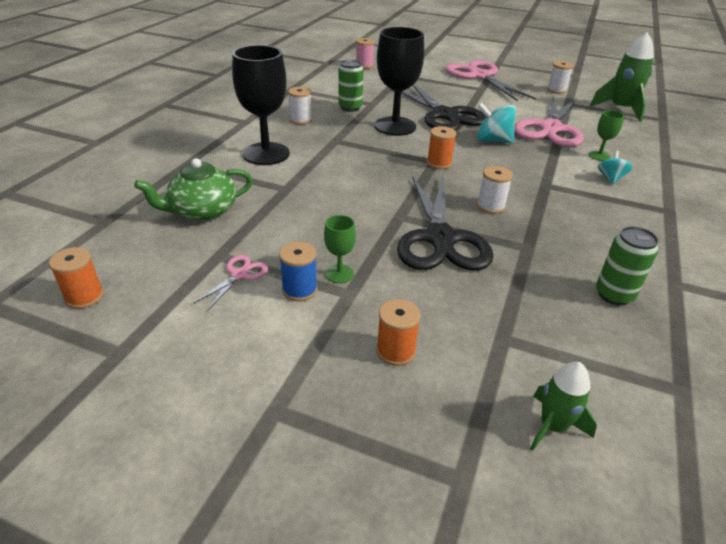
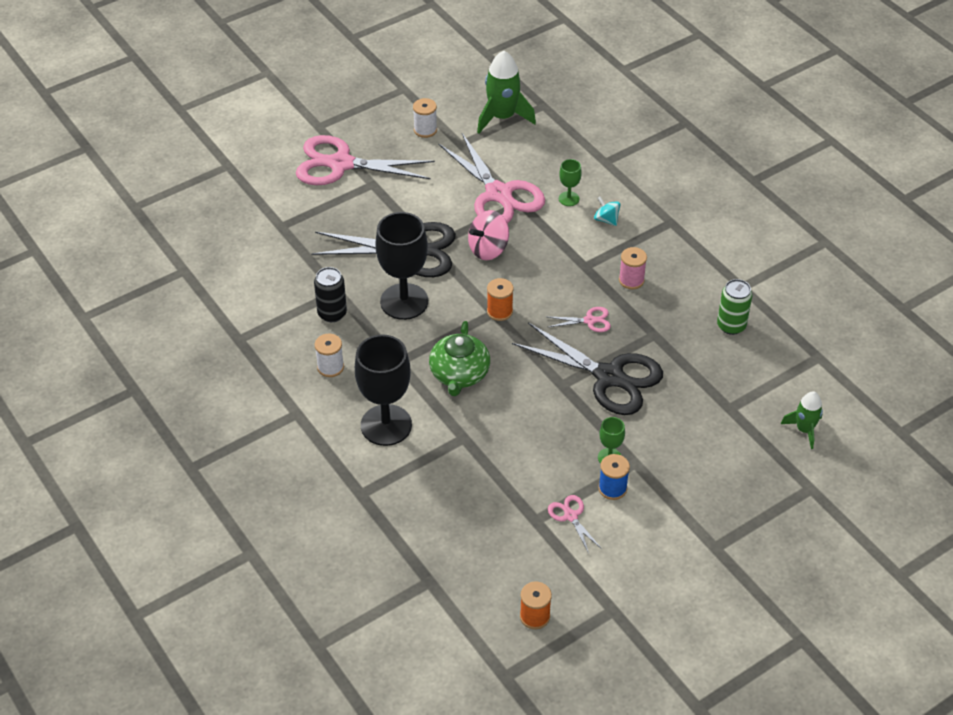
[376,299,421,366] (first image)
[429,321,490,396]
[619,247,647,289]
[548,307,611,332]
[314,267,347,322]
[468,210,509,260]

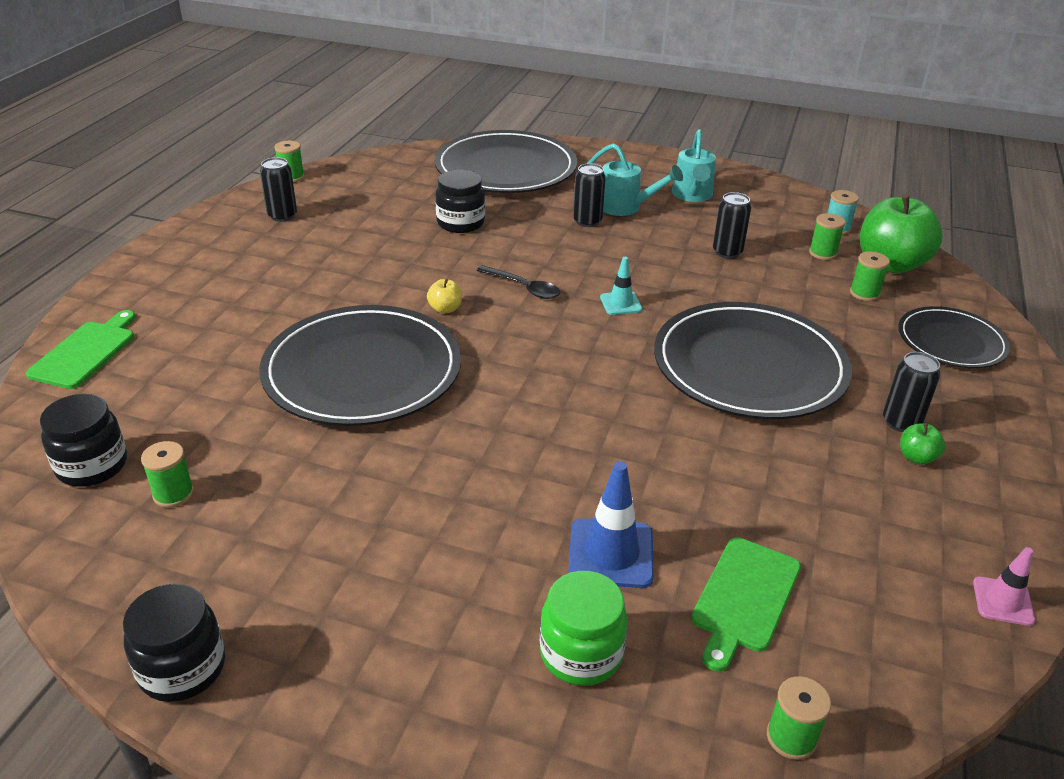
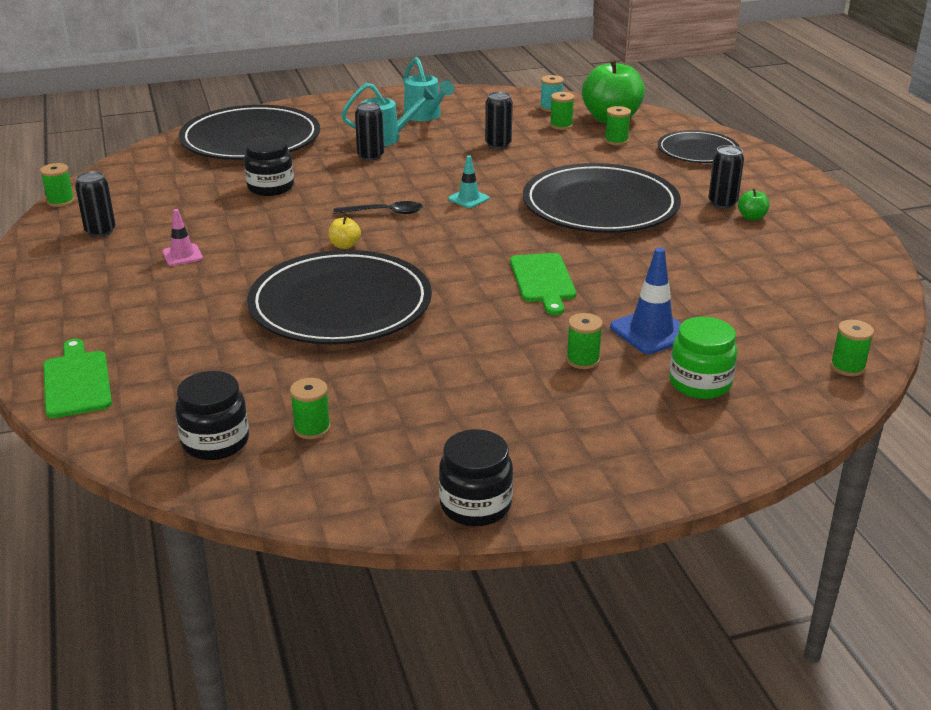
[566,313,603,369]
[510,253,576,315]
[162,209,203,266]

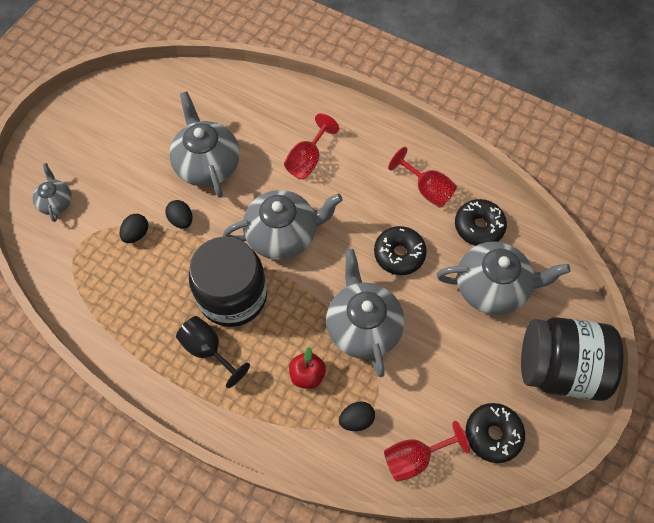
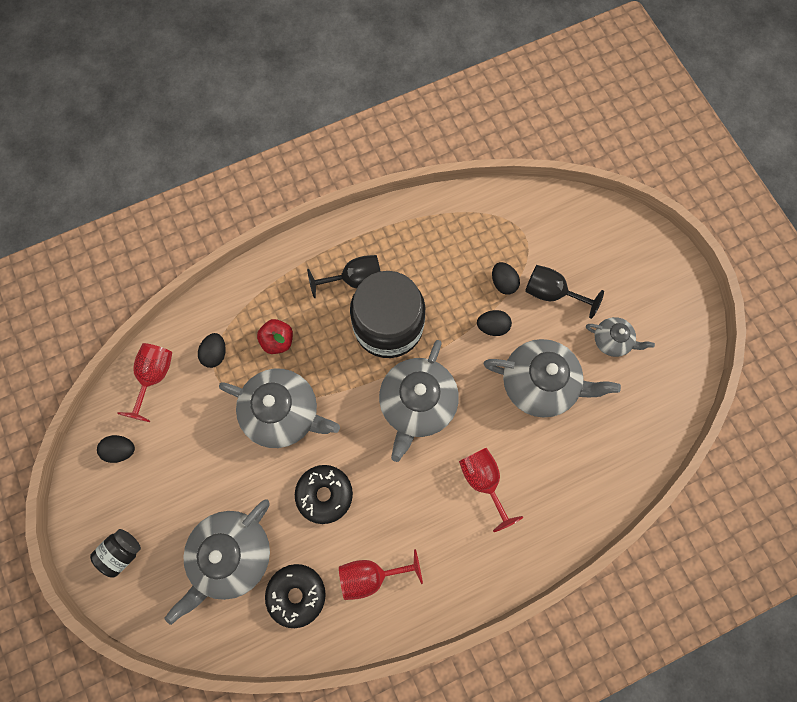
[525,265,604,319]
[586,317,655,357]
[97,435,135,463]
[90,529,141,578]

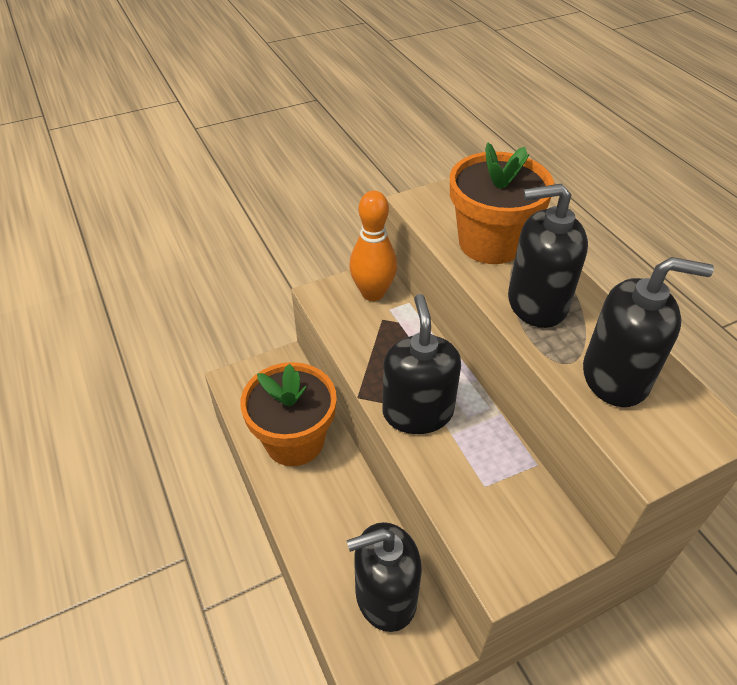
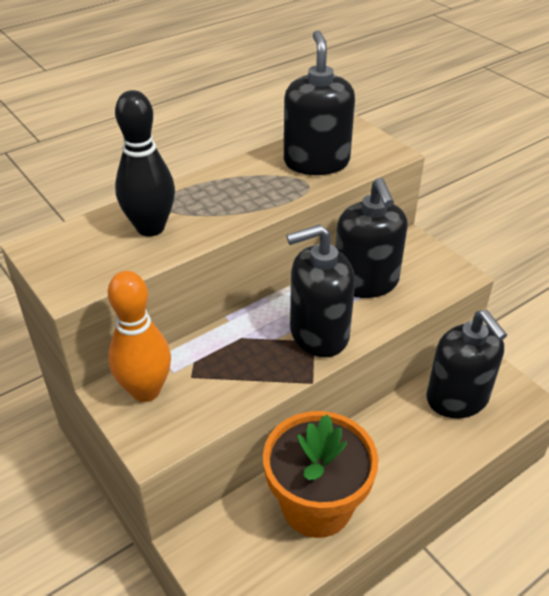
[335,178,408,298]
[115,90,175,237]

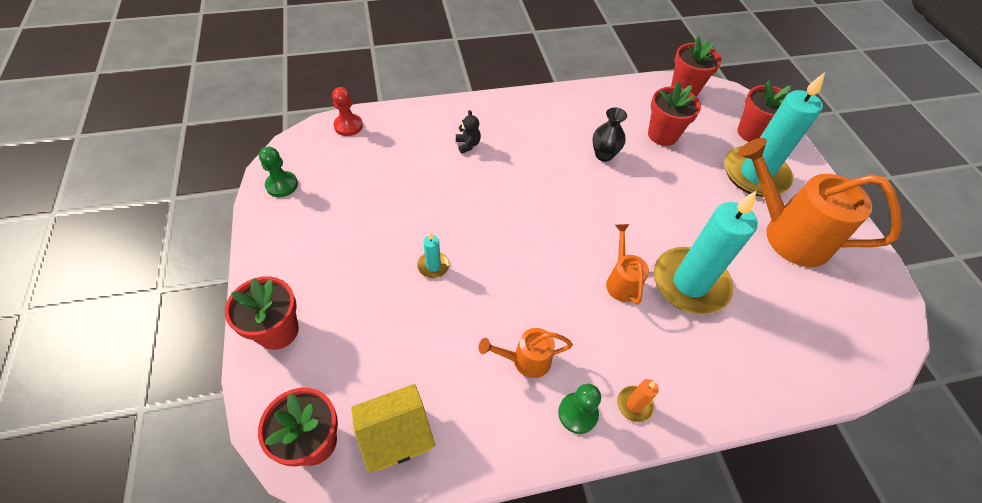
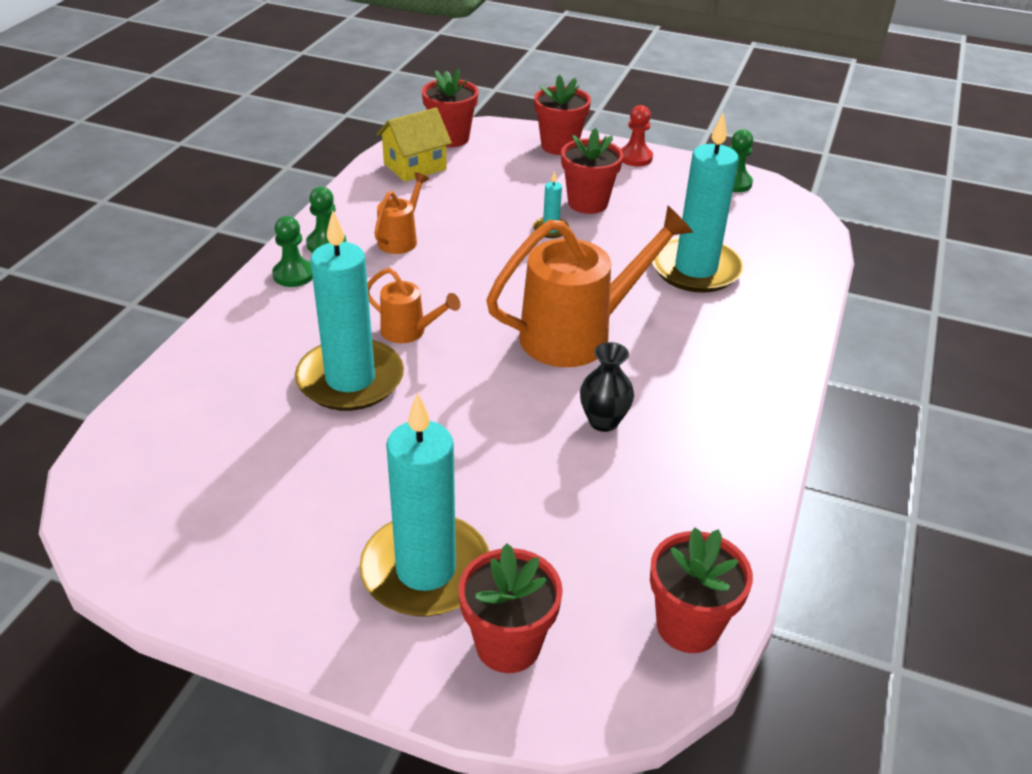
[456,110,481,154] (first image)
[652,113,744,293]
[621,105,653,166]
[561,128,623,214]
[486,206,693,367]
[272,216,313,287]
[377,108,452,182]

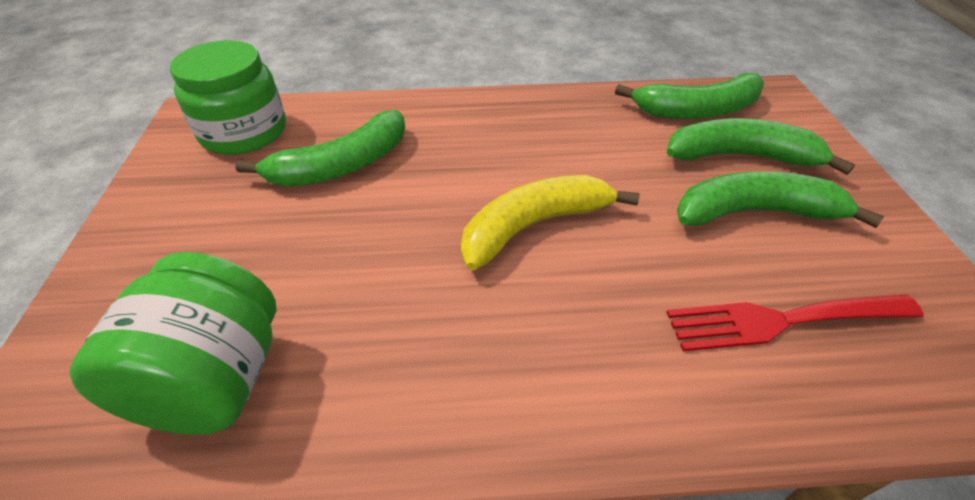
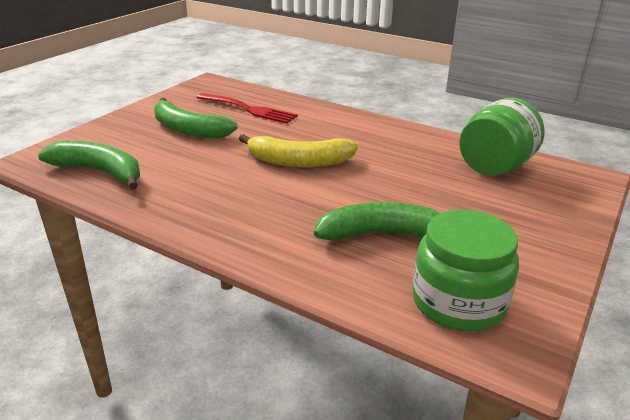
[667,118,855,175] (first image)

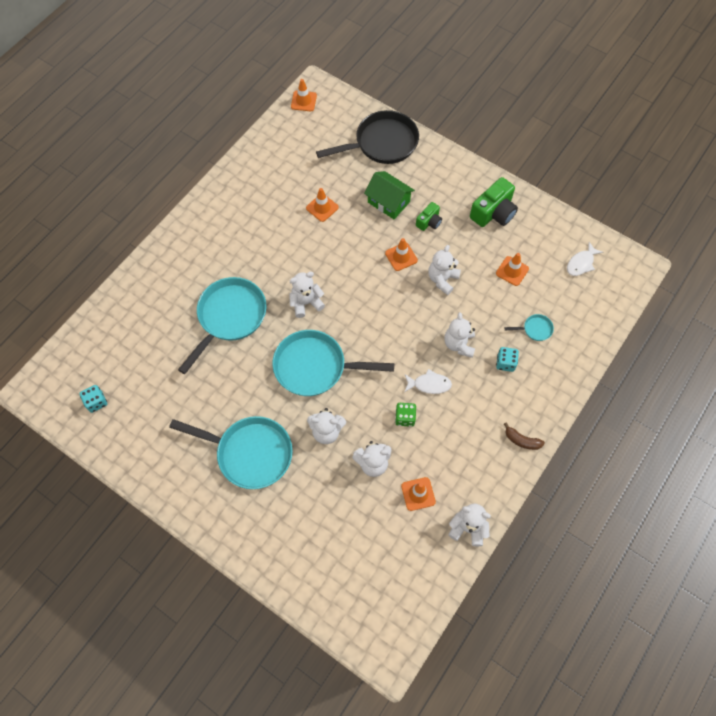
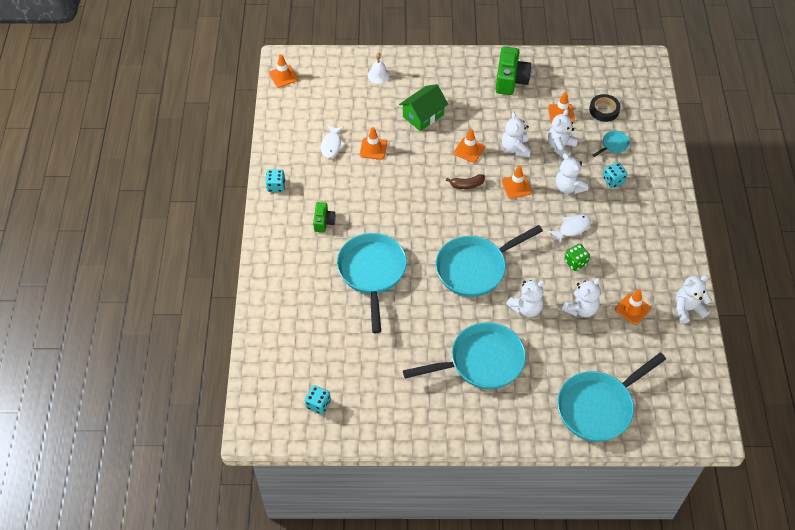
[266,169,285,192]
[501,165,532,199]
[557,353,666,442]
[589,94,621,122]
[548,109,578,159]
[313,202,336,232]
[446,174,485,189]
[321,125,346,158]
[368,52,390,84]
[399,84,448,131]

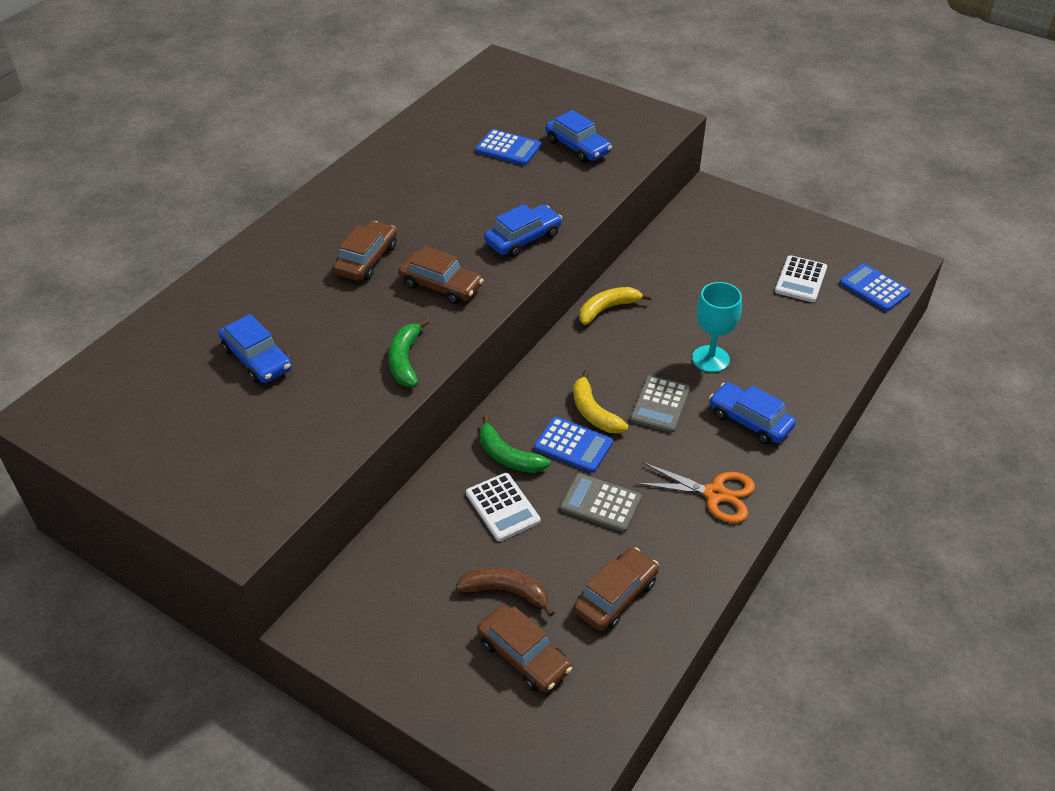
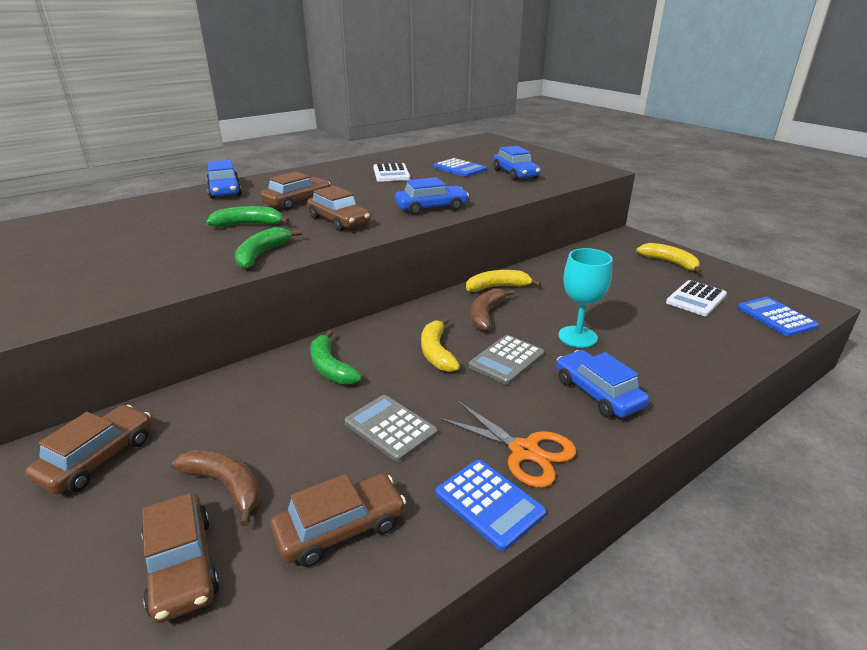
[25,405,152,494]
[206,206,290,227]
[471,288,515,331]
[636,243,702,274]
[207,160,242,199]
[373,163,410,182]
[436,460,546,551]

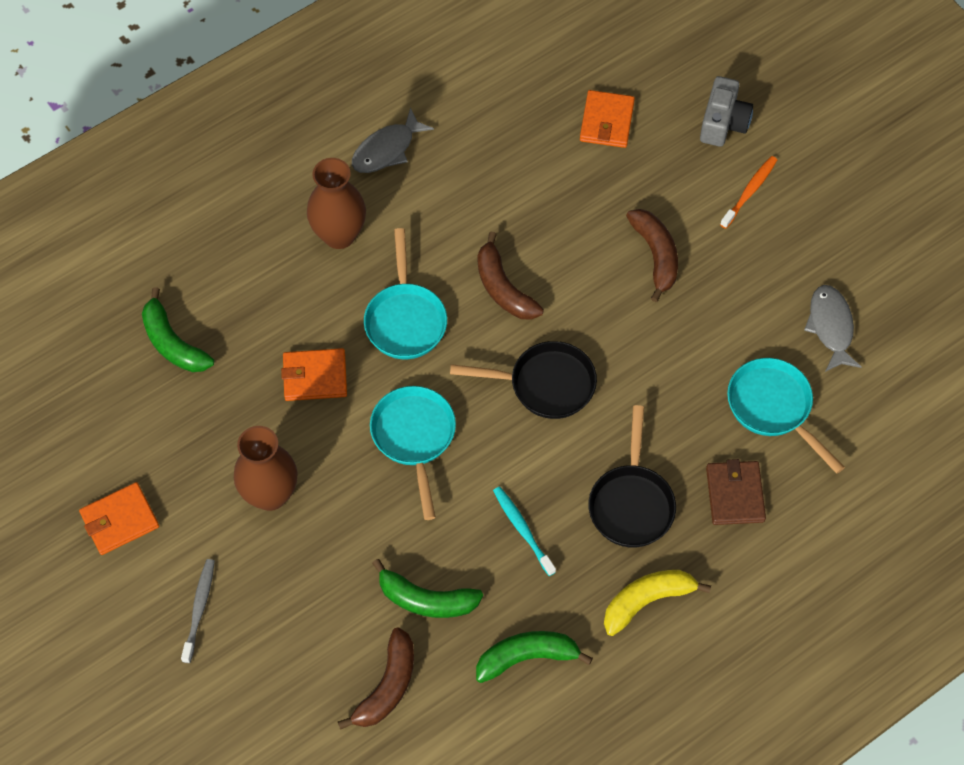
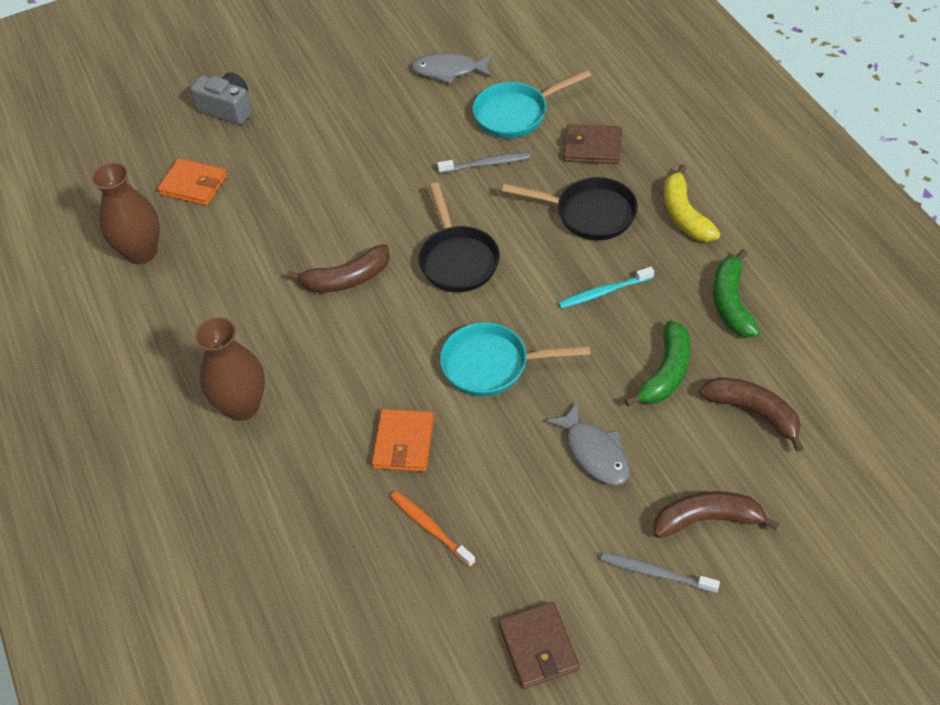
[142,287,214,372] (first image)
[364,228,447,359] (first image)
[437,152,530,173]
[91,162,160,264]
[545,403,630,486]
[654,491,779,538]
[390,491,476,567]
[498,602,580,689]
[419,182,500,293]

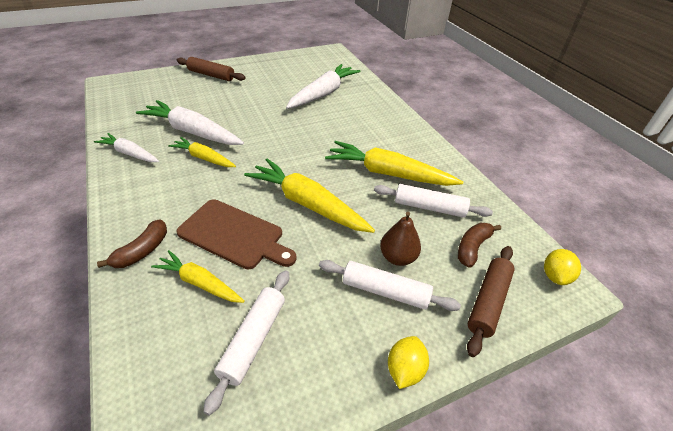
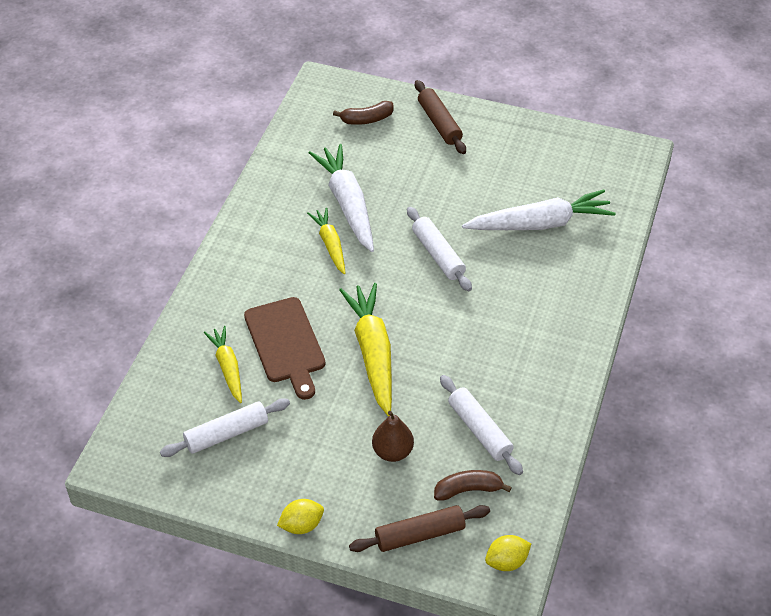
[94,133,159,162] (first image)
[325,141,463,186] (first image)
[333,101,394,125]
[407,207,472,291]

